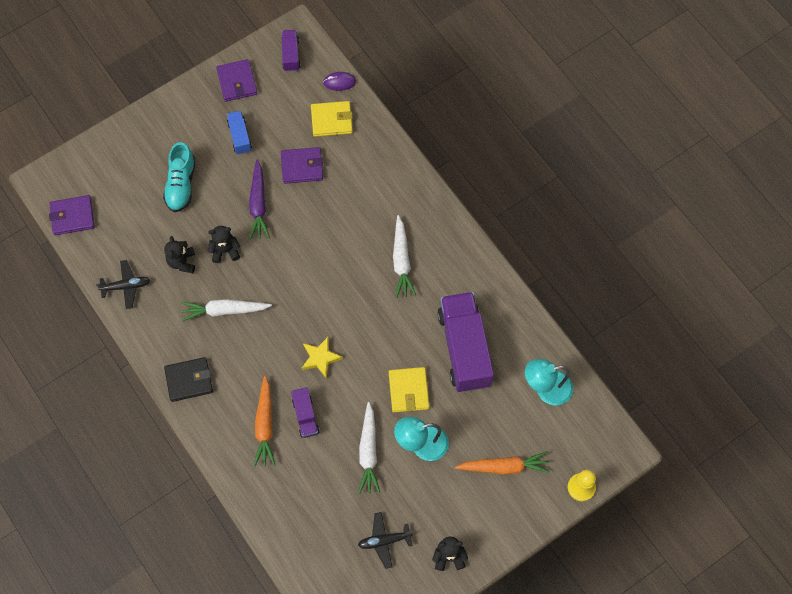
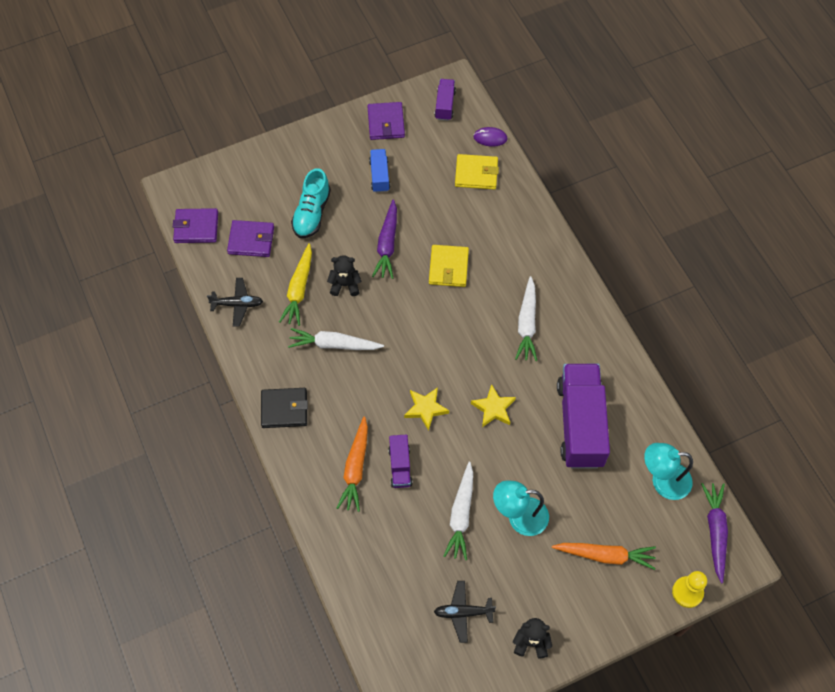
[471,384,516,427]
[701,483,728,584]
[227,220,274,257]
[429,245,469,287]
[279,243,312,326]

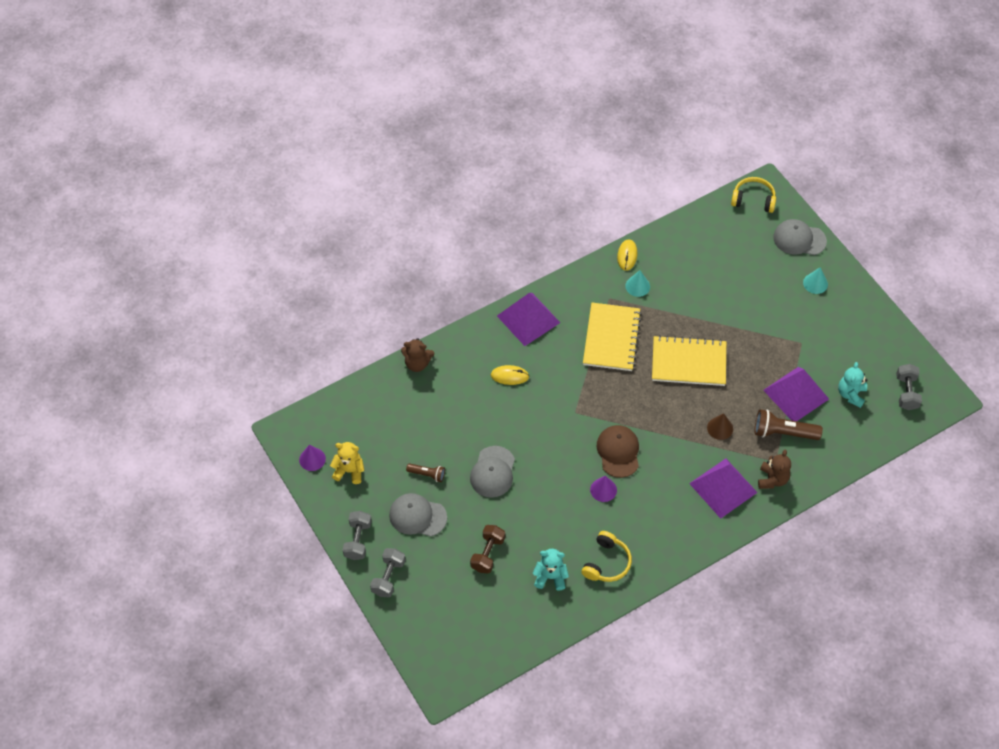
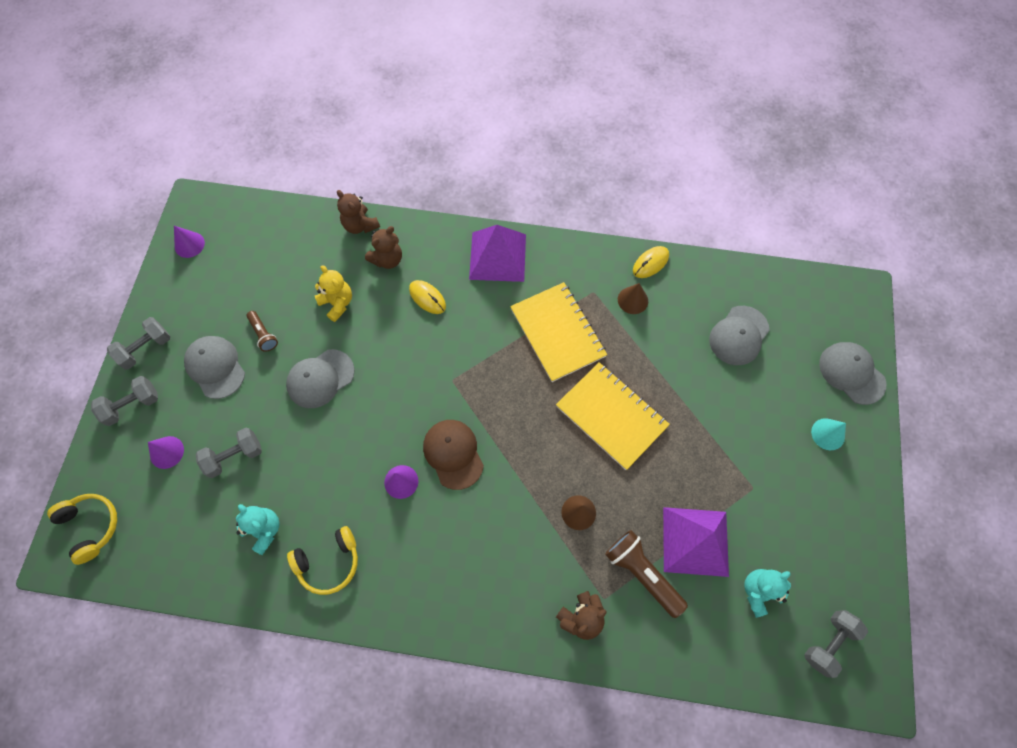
[689,459,758,519] (first image)
[148,436,184,469]
[365,226,402,269]
[709,306,770,365]
[315,265,352,322]
[47,494,117,565]
[196,428,262,478]
[618,283,648,314]
[510,282,607,382]
[423,420,484,490]

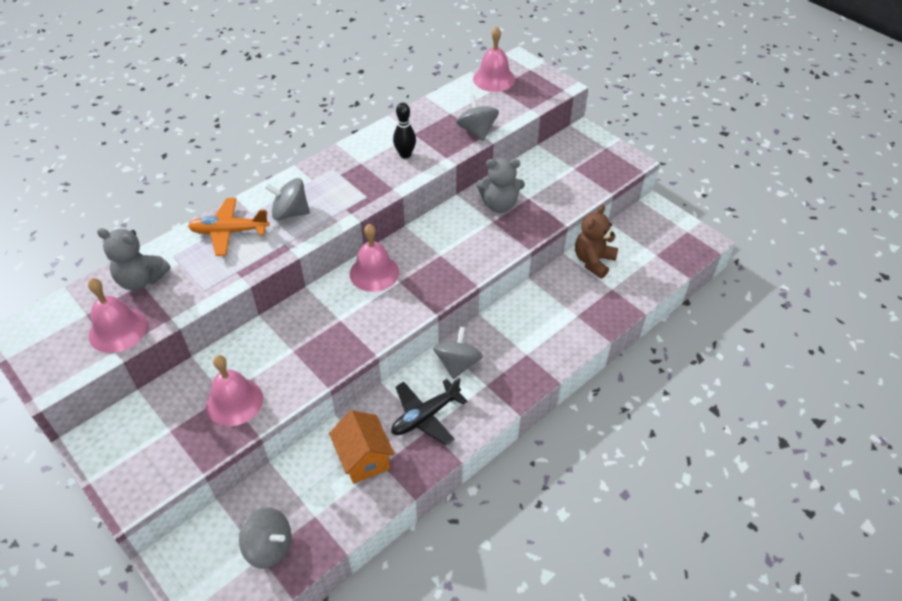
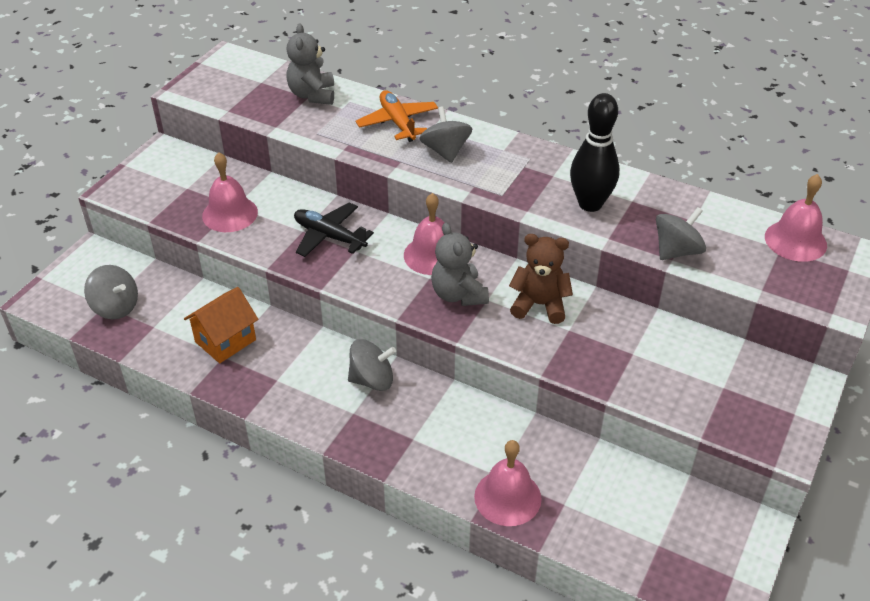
[474,440,542,526]
[294,203,374,257]
[431,223,489,306]
[509,234,573,324]
[84,265,138,319]
[570,93,619,212]

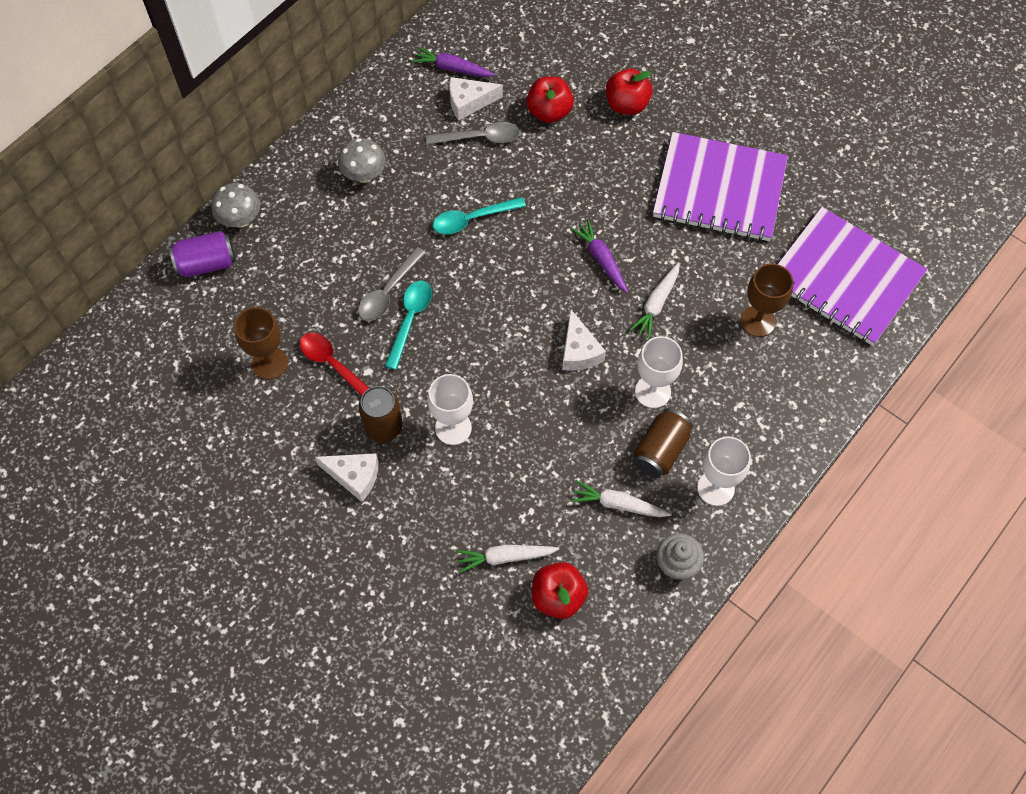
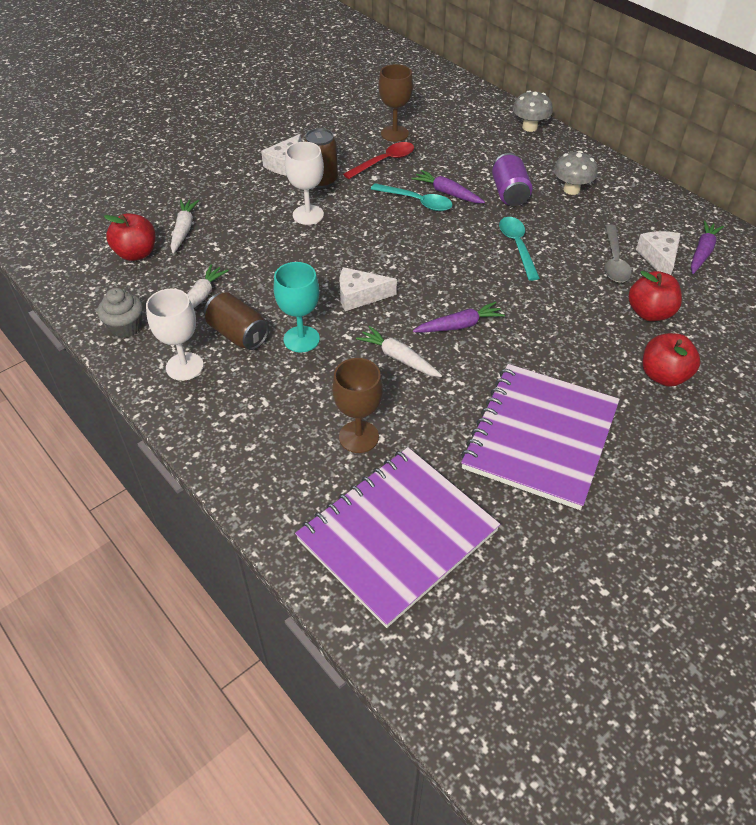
[492,153,532,206]
[411,170,485,203]
[274,262,320,353]

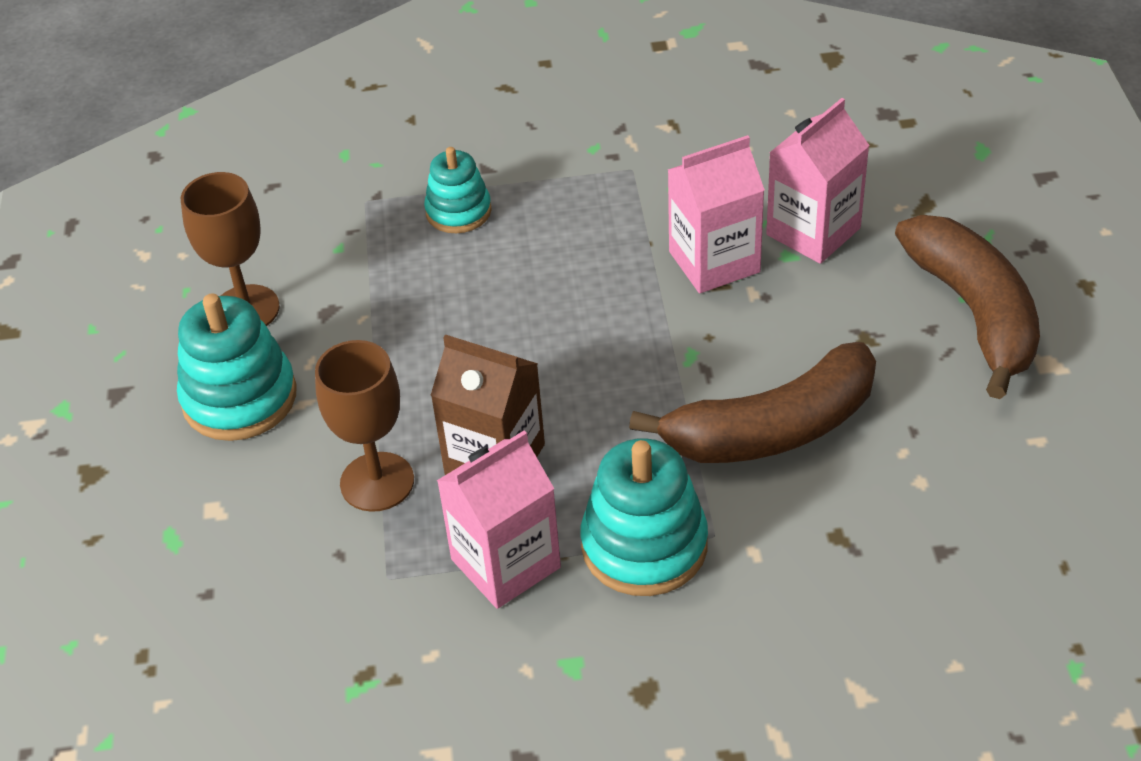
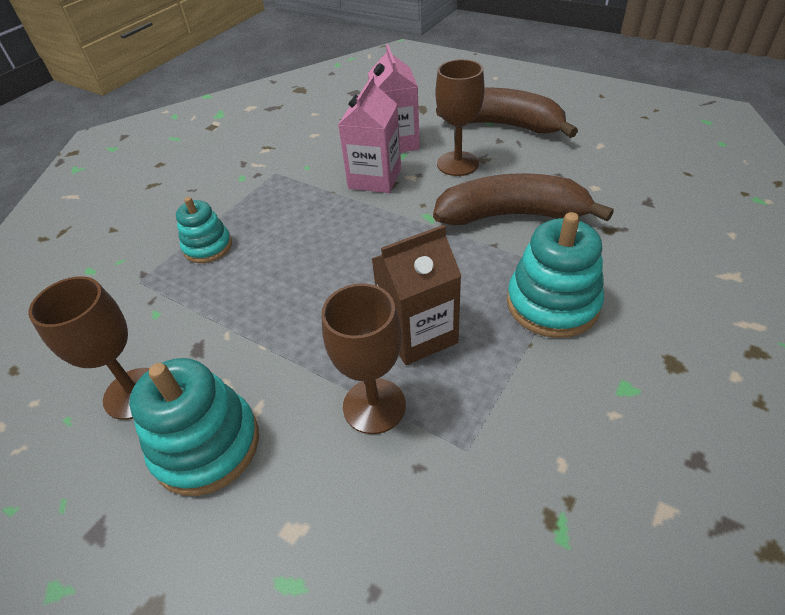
[437,430,561,609] (first image)
[435,59,485,176]
[433,173,614,225]

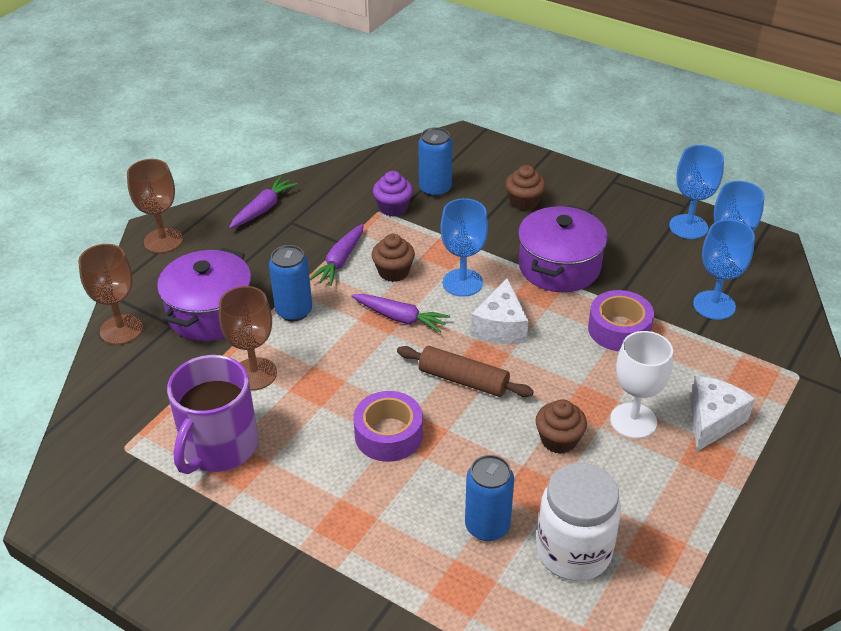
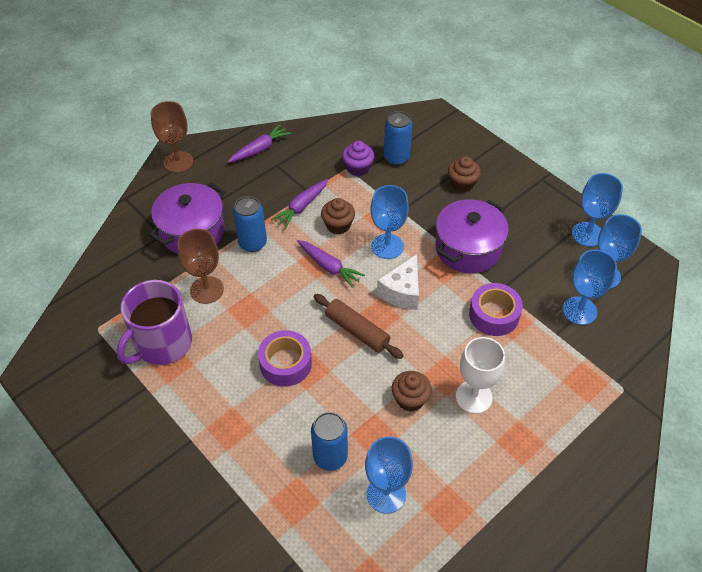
[78,244,143,345] (first image)
[690,376,755,452] (first image)
[365,436,413,514]

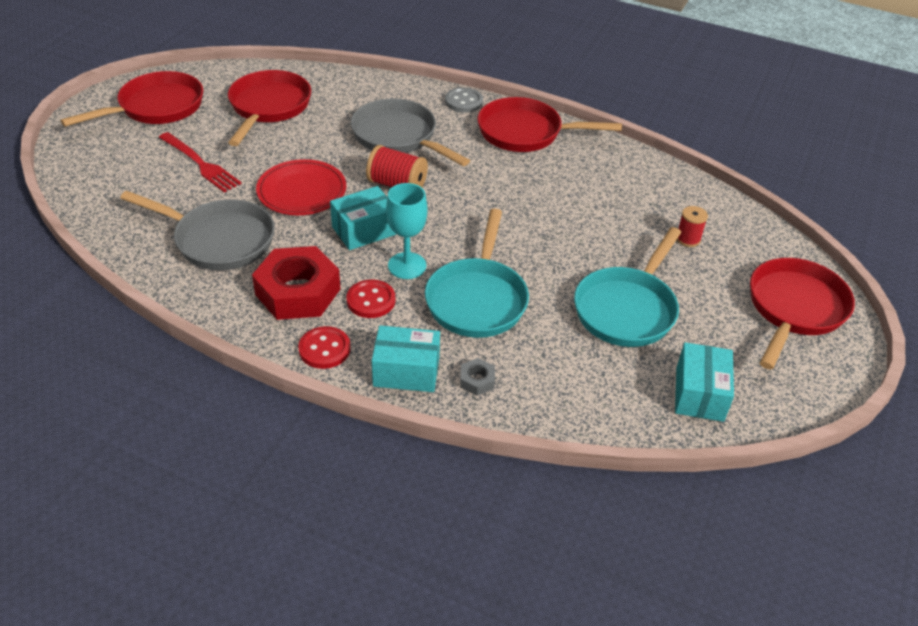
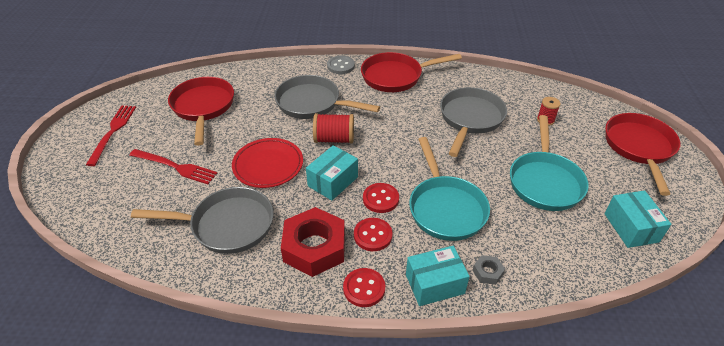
[440,87,507,157]
[86,105,136,166]
[363,183,399,213]

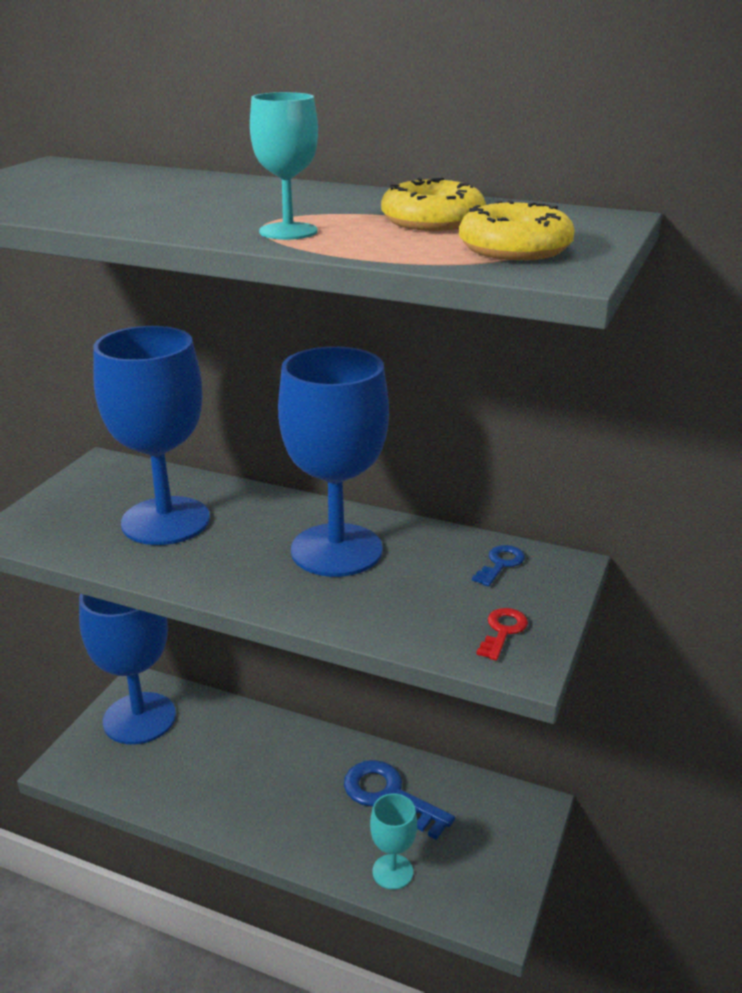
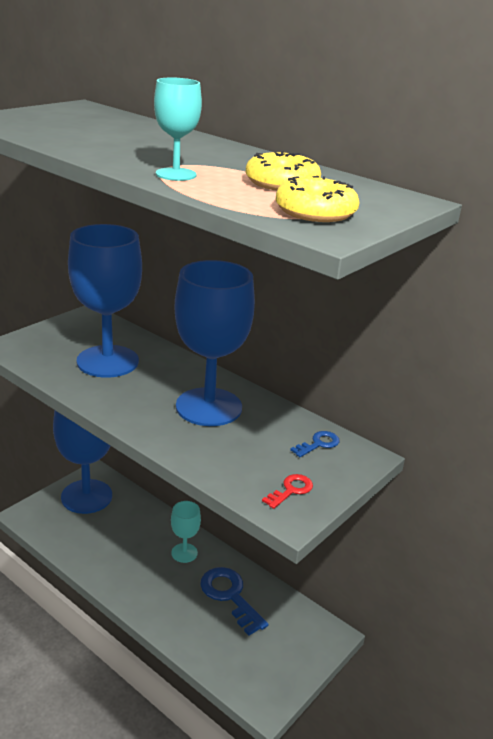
[171,501,201,563]

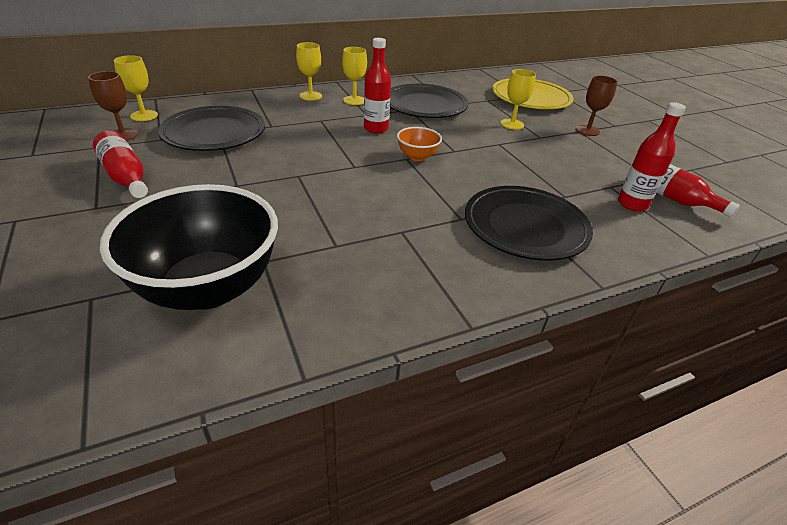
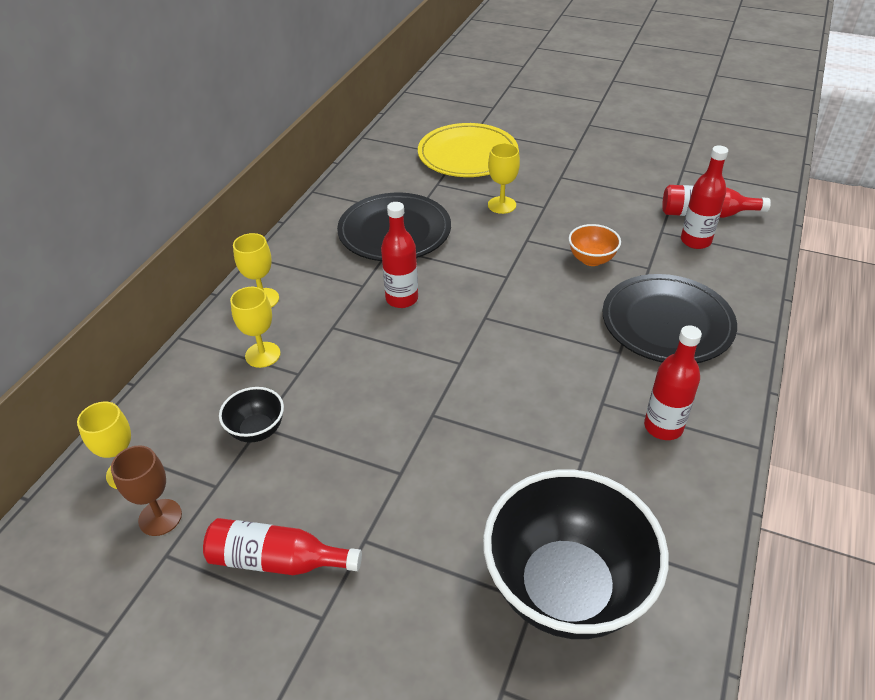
[576,76,618,136] (first image)
[644,325,702,440]
[230,287,280,368]
[569,224,621,266]
[219,387,284,443]

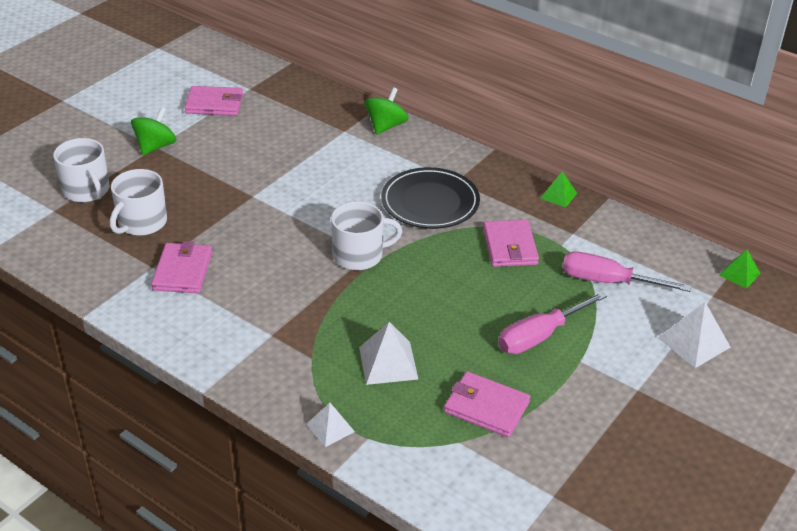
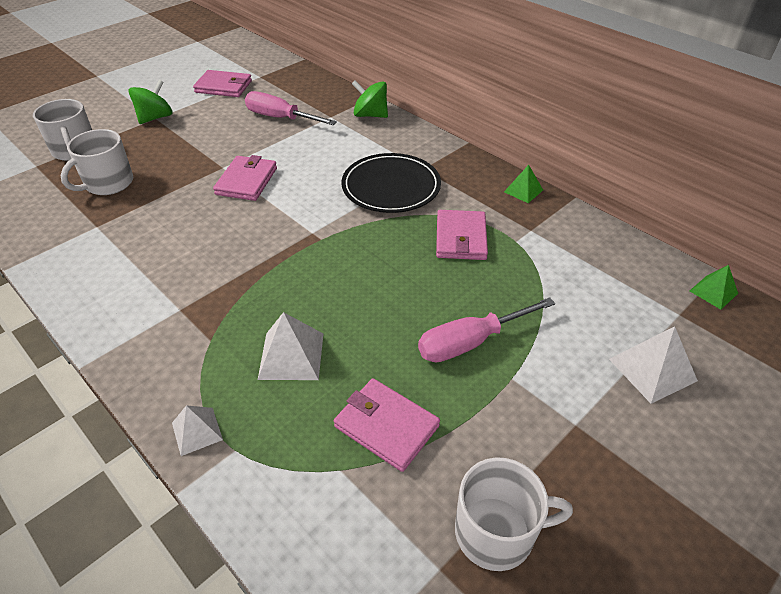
[213,155,277,201]
[455,457,573,571]
[245,91,337,125]
[352,80,388,118]

